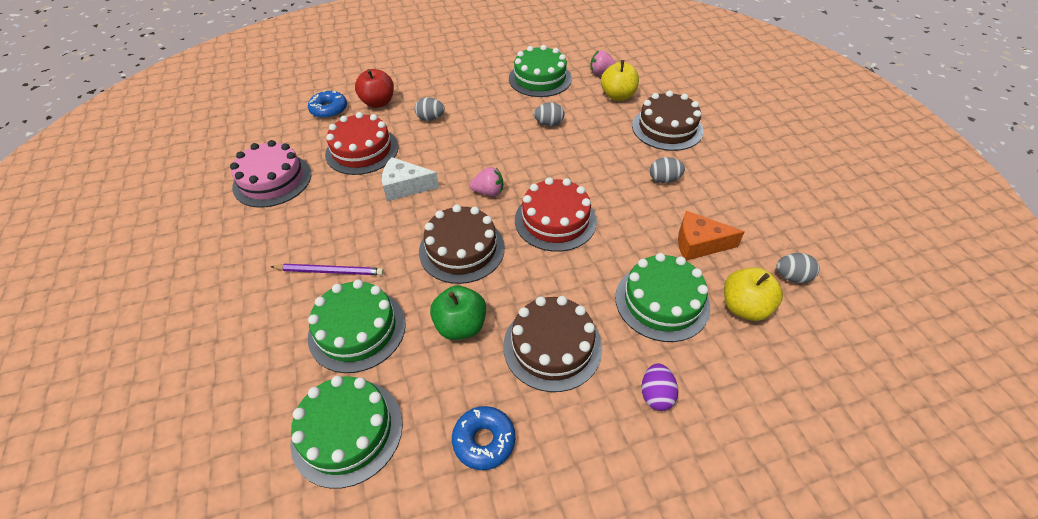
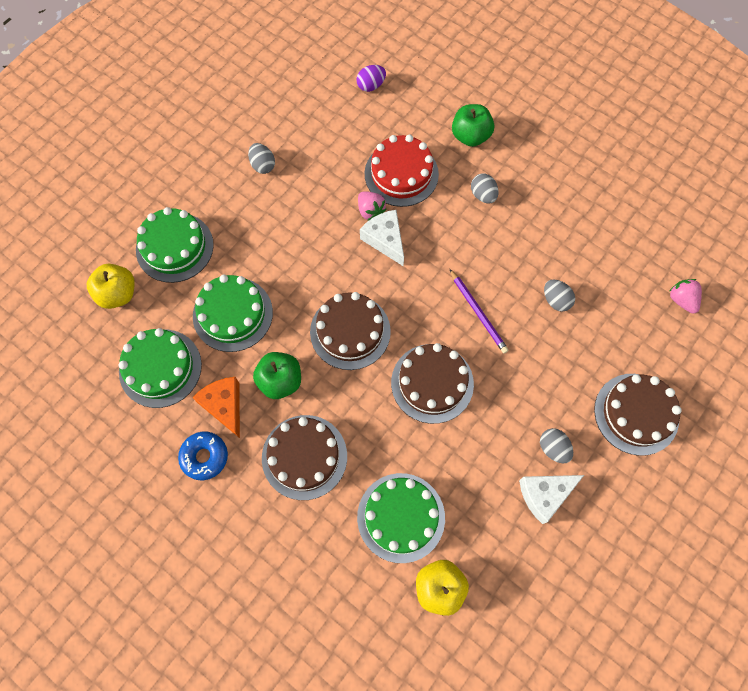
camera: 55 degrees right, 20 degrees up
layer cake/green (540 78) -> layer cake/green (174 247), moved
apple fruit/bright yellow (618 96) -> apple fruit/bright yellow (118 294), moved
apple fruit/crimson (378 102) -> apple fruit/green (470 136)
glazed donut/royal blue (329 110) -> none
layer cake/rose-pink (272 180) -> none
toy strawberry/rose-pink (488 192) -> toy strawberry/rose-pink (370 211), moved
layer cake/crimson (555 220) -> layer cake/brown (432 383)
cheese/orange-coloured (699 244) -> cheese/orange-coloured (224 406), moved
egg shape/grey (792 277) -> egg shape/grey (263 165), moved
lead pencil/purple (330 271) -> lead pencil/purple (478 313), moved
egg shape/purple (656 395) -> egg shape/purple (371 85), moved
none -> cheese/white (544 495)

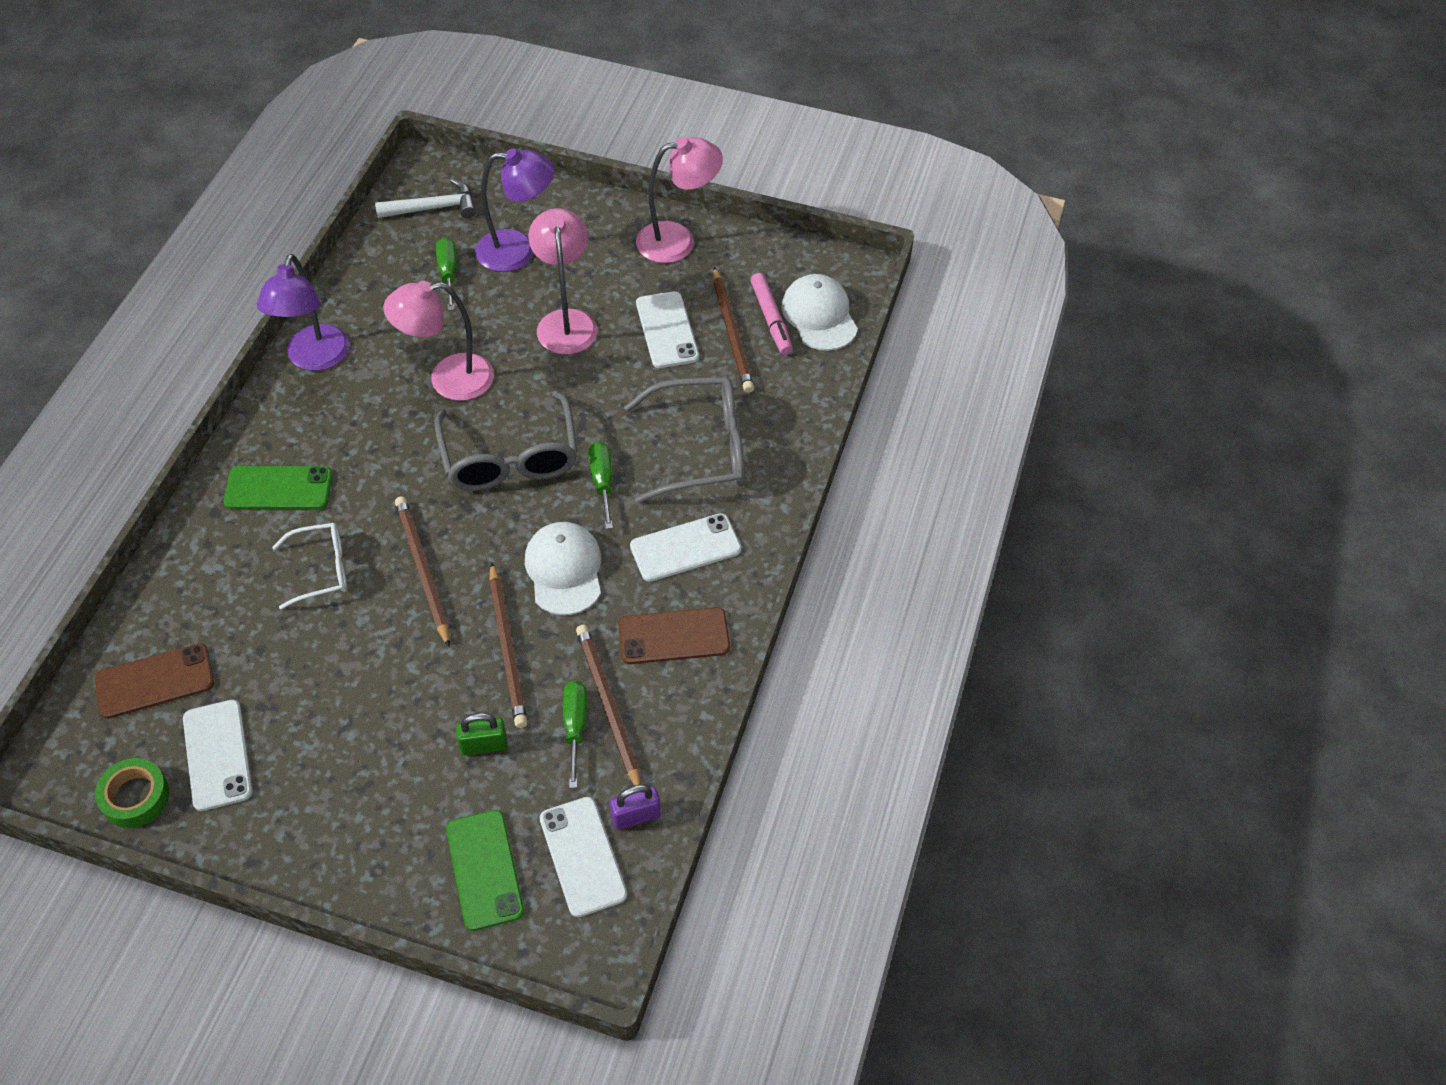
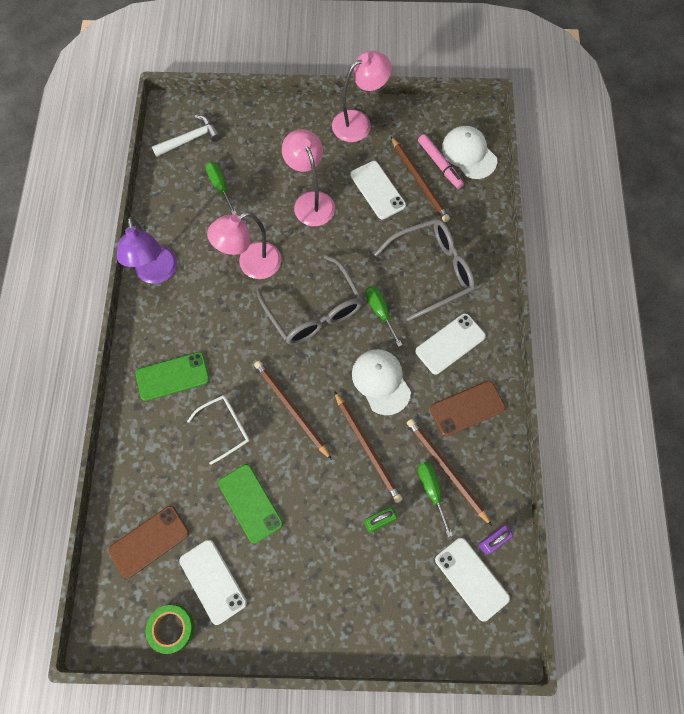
camera: 15 degrees left, 15 degrees up
reading lamp/purple (518 251) -> none
phone/green (485 870) -> phone/green (250 503), moved

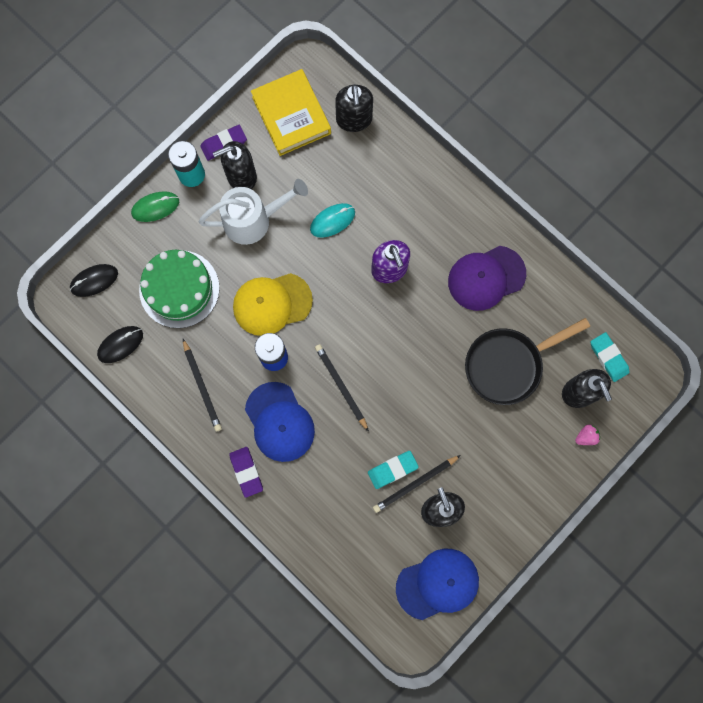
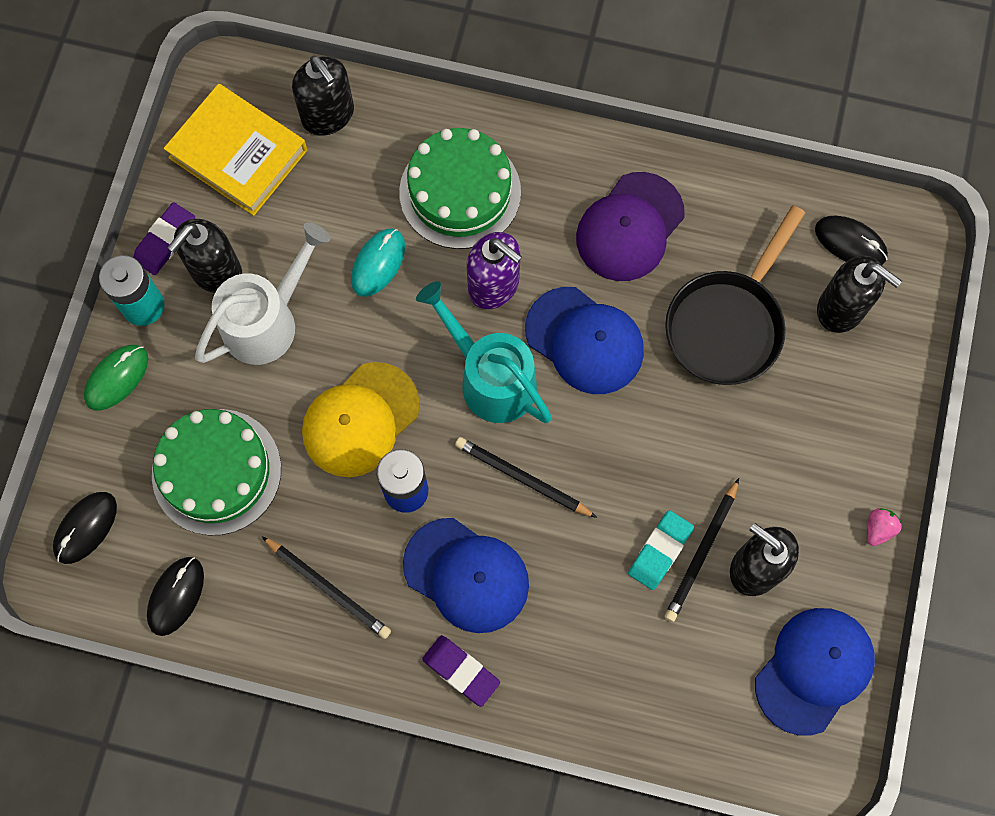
camera: 30 degrees left, 5 degrees down
pencil eraser/teal (608 357) -> mouse/ebony (850 243)
toy strawberry/rose-pink (586 436) -> toy strawberry/rose-pink (878 529), moved
none -> layer cake/green (460 192)
none -> watering pot/teal (490 378)
none -> baseball cap/royal blue (585 341)

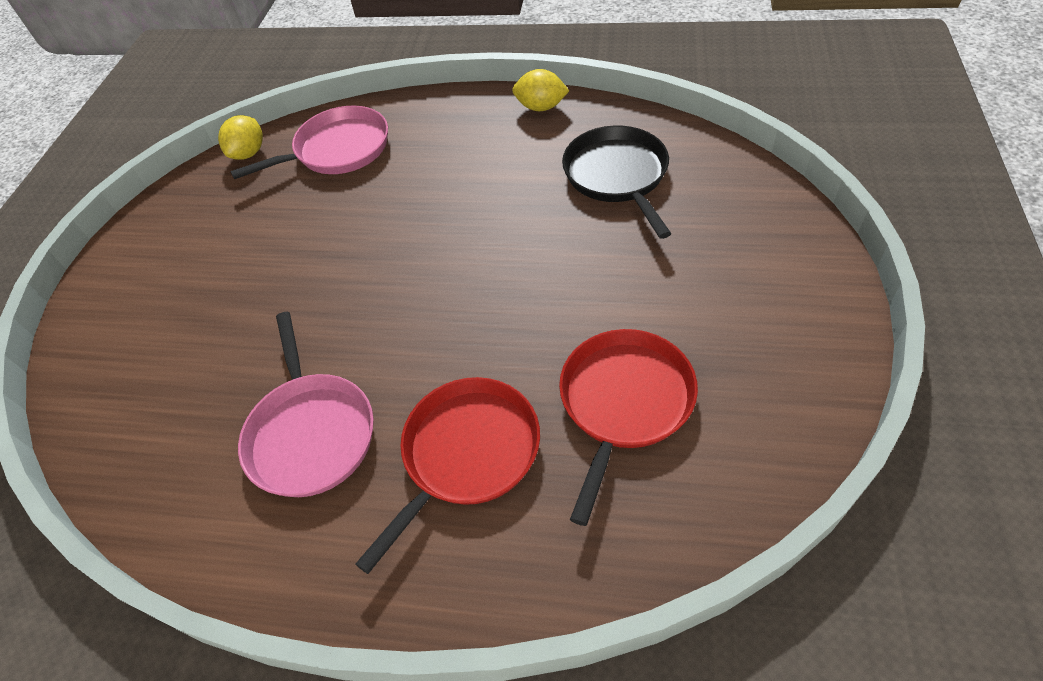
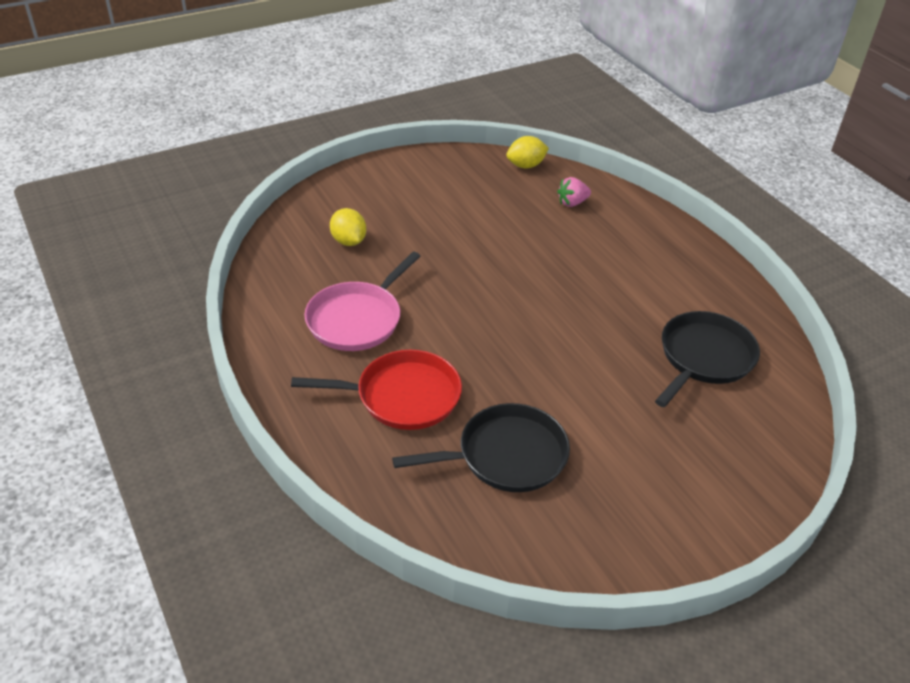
camera: 45 degrees right, 10 degrees down
citrus fruit/bright yellow (541 107) -> citrus fruit/bright yellow (348 241), moved
pan/rose-pink (338 150) -> toy strawberry/rose-pink (572 203)
pan/crimson (624 402) -> pan/ebony (506 455)

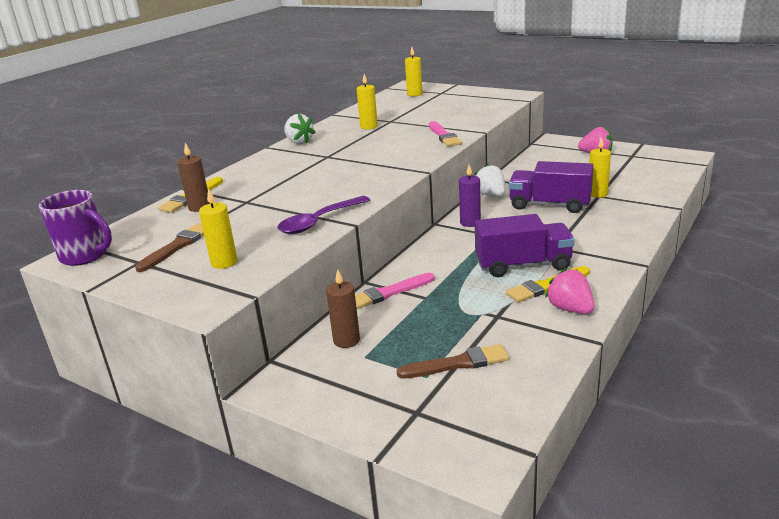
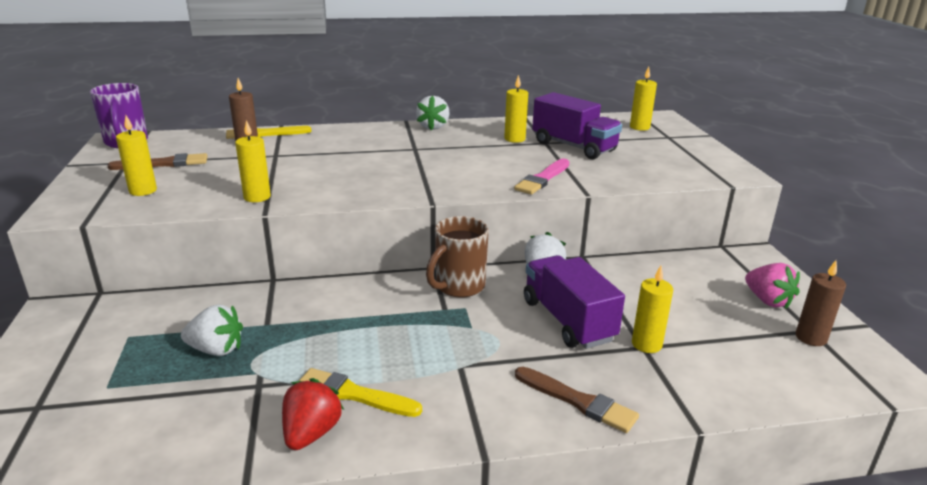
camera: 45 degrees right, 0 degrees up
pillar candle/purple (470 222) -> tea mug/brown (458 286)
spoon/purple (319 222) -> pillar candle/bright yellow (257 197)
truck/purple (523 265) -> truck/purple (573 147), moved
toy strawberry/rose-pink (570 309) -> toy strawberry/crimson (311 433)
pillar candle/brown (346 340) -> pillar candle/brown (811 338), moved
paintbrush/rose-pink (388 293) -> none
paintbrush/brown (458 363) -> paintbrush/brown (578 401), moved
none -> toy strawberry/white (216 350)

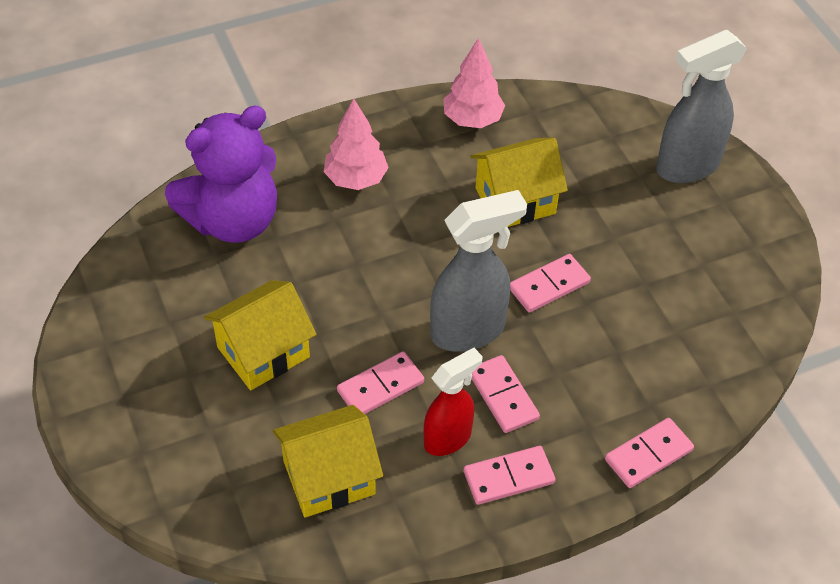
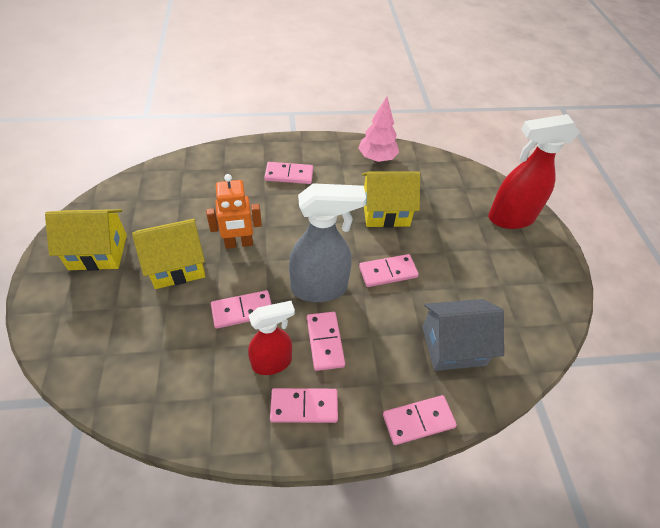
camera: 15 degrees right, 0 degrees up
spray cleaner/grey (686 167) -> spray cleaner/crimson (510 218)
toy tree/rose-pink (356 179) -> domino tile/rose-pink (289 175)
teddy bear/purple (233 221) -> none
cottage/bright yellow (329 477) -> cottage/bright yellow (98 252), moved
none -> robot/orange-coloured (239 243)
none -> cottage/grey (453 346)

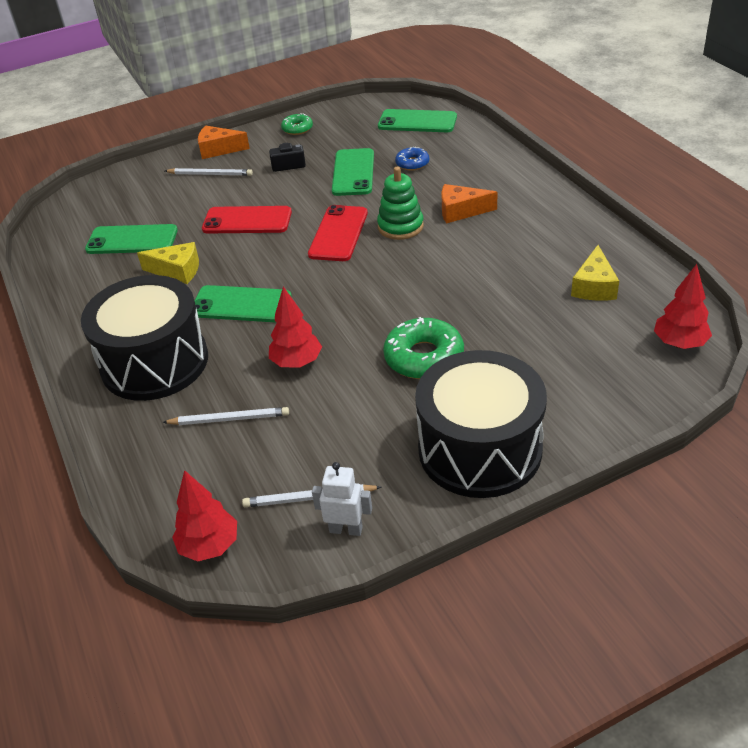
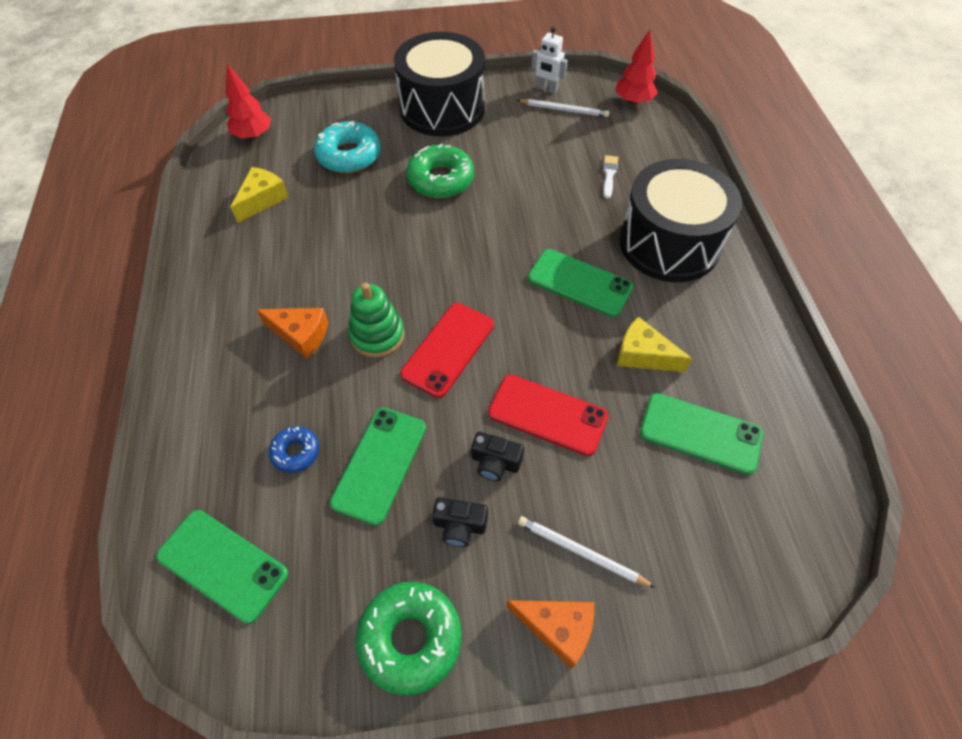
camera: 165 degrees left, 15 degrees up
glazed donut/green (297 129) -> glazed donut/green (410 639), x1.81
toy tree/crimson (297 362) -> none
lead pencil/white (229 419) -> paintbrush/white (609 175)
none -> glazed donut/teal (349 155)
none -> photo camera/ebony (495 462)

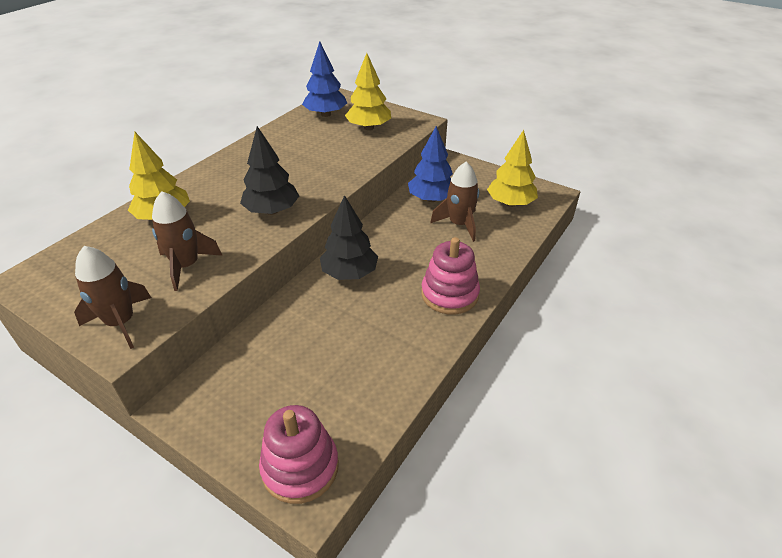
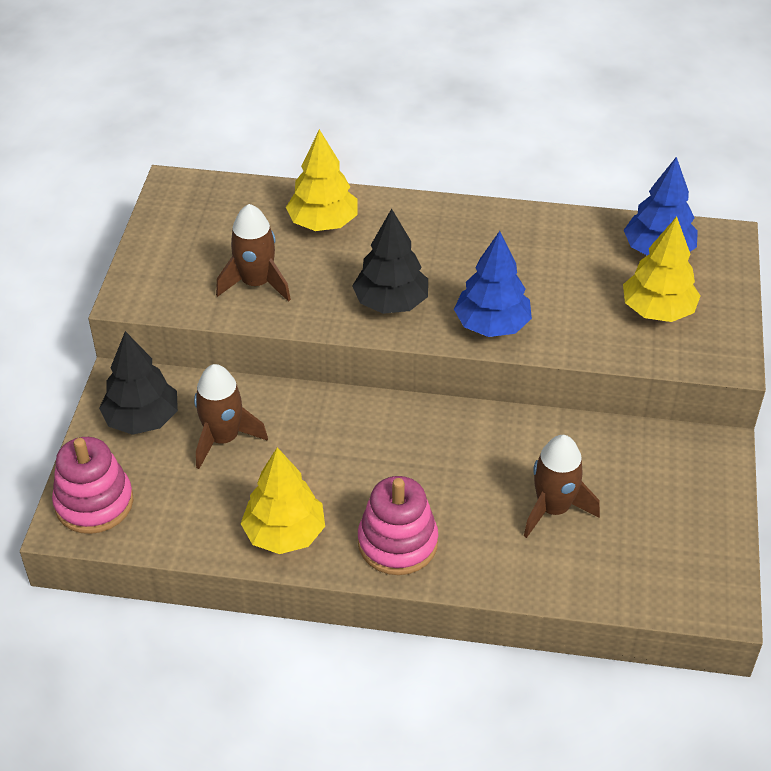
camera: 65 degrees right, 5 degrees up
toy tree/royal blue (431 199) -> toy tree/royal blue (492 325), moved
toy tree/bright yellow (510 203) -> toy tree/bright yellow (285 534), moved
toy tree/ebony (349 273) -> toy tree/ebony (142 419), moved
rocket/brown (121 322) -> rocket/brown (223 438), moved

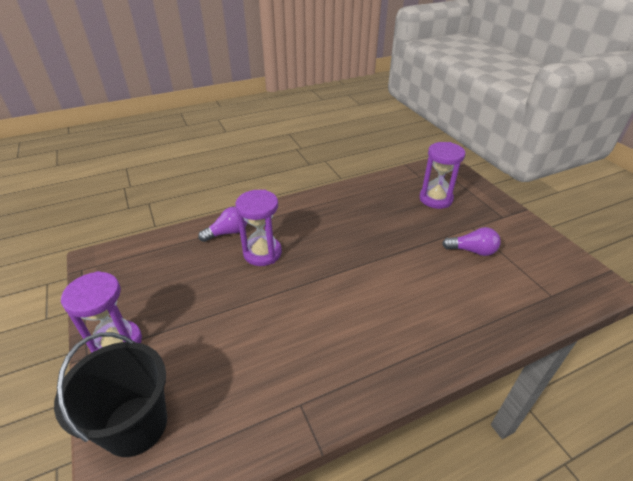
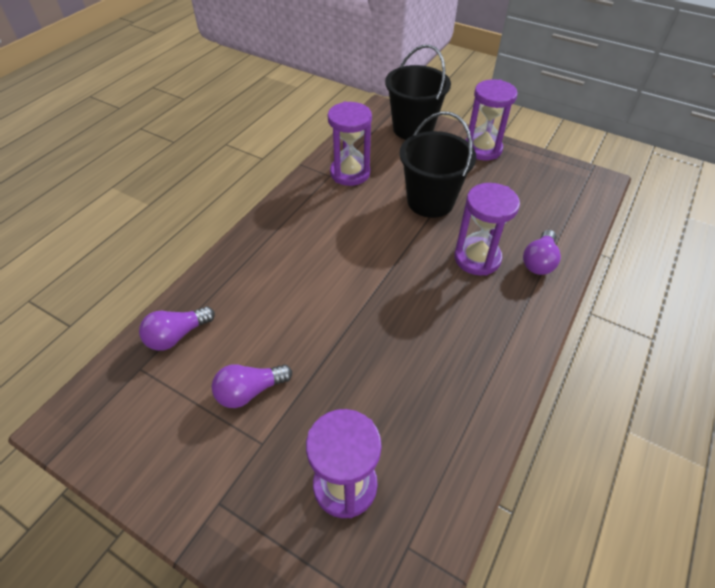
camera: 145 degrees right, 10 degrees up
none -> sandglass/purple (350 173)
none -> pail/ebony (430 201)
none -> bulb/purple (177 335)

